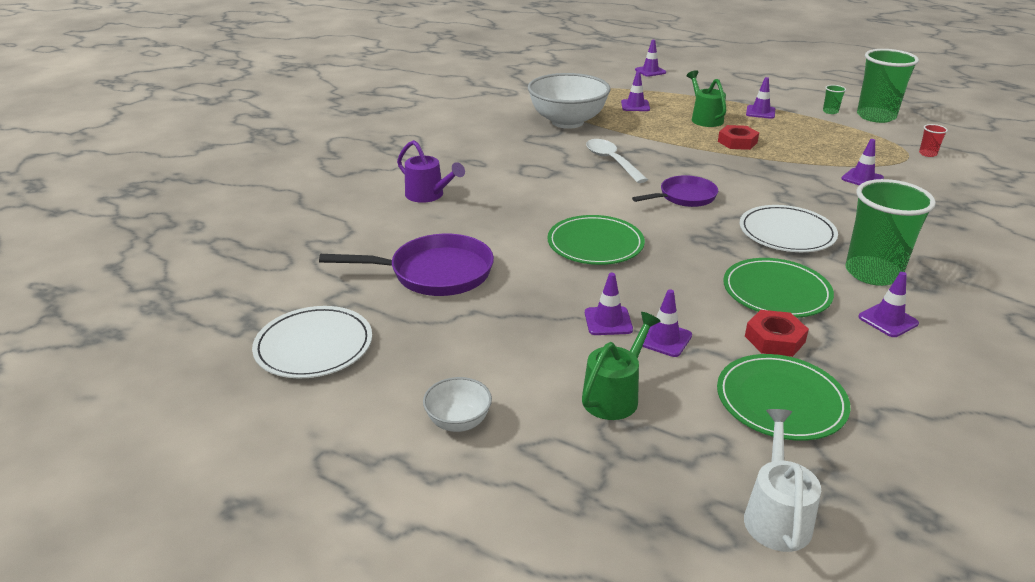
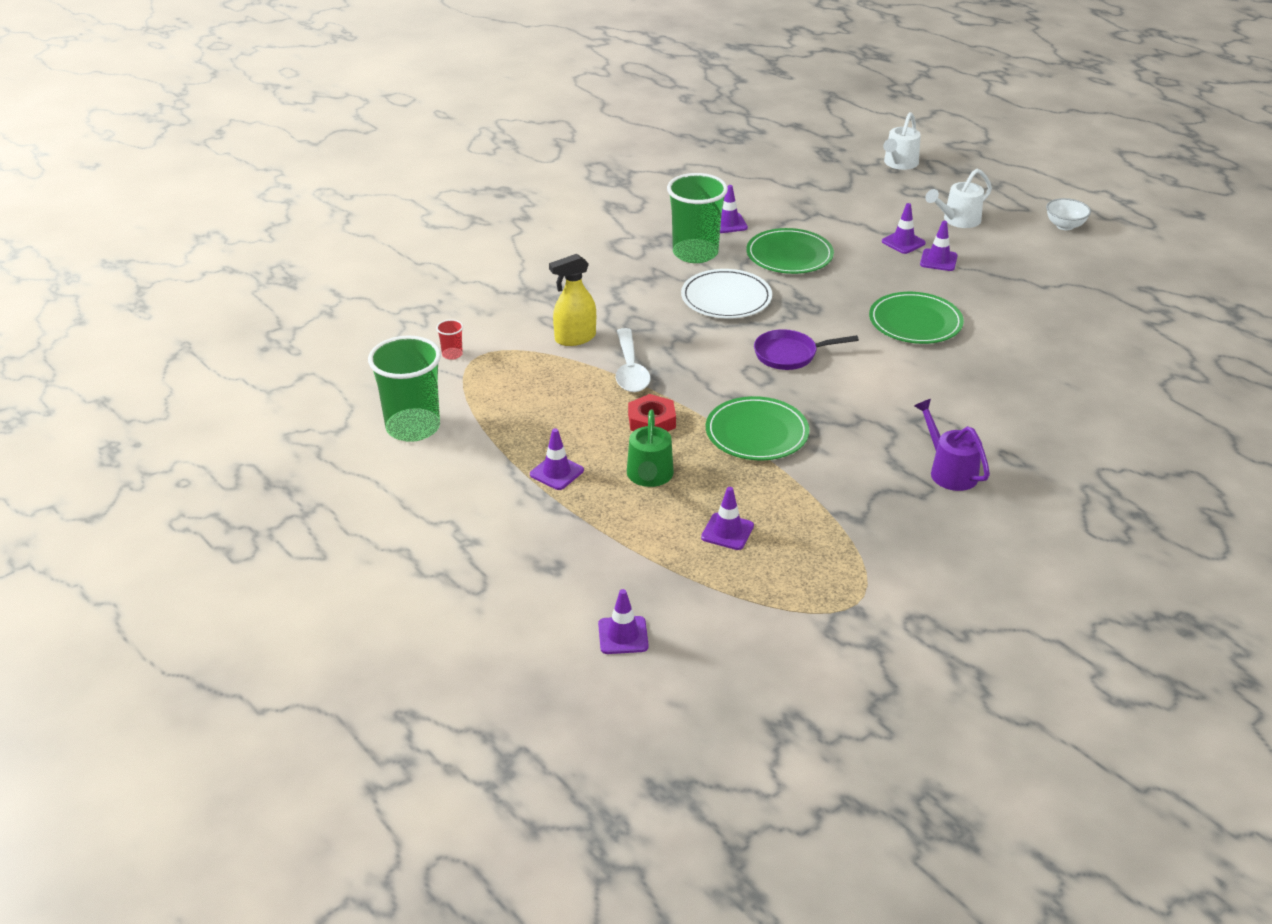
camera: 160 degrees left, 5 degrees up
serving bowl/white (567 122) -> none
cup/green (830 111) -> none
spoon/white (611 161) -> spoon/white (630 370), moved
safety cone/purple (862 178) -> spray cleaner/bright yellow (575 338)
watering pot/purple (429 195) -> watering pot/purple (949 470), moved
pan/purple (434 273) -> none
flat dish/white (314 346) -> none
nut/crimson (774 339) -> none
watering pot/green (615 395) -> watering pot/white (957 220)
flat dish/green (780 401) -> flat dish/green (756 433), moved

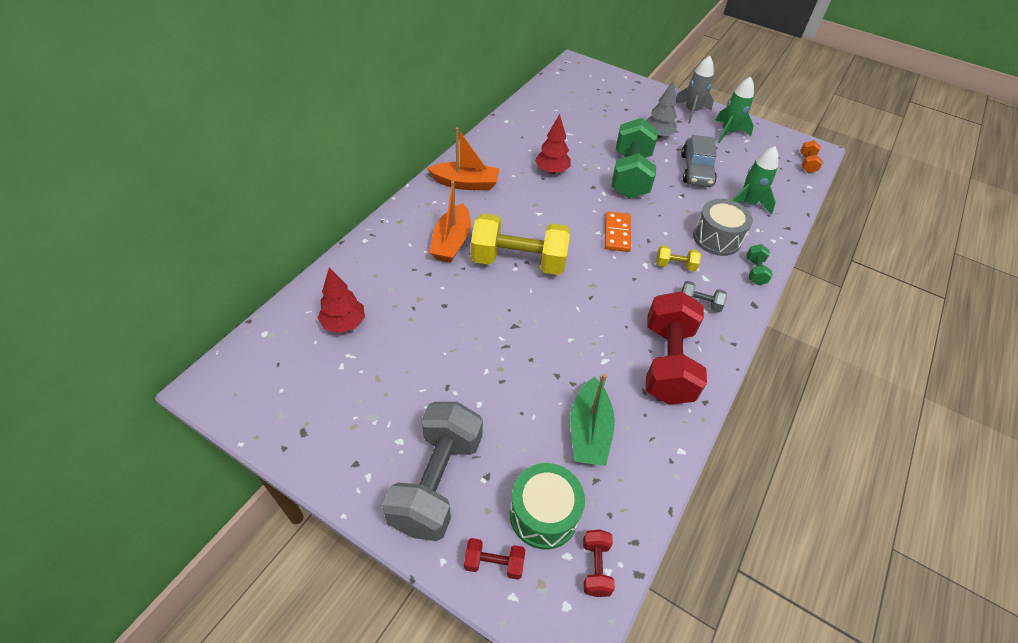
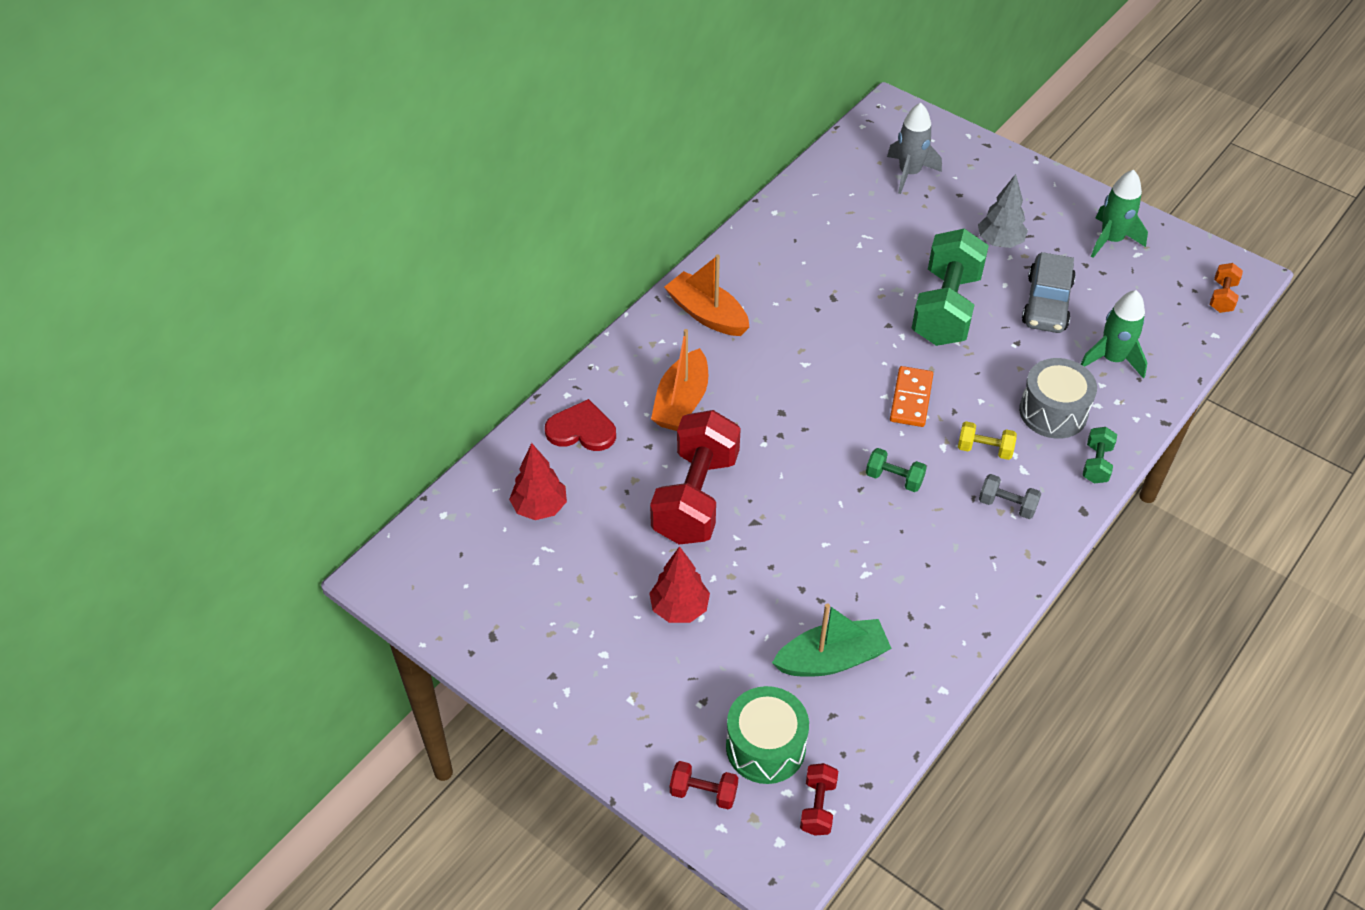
camera: 10 degrees right, 0 degrees up
rocket/grey (691 111) -> rocket/grey (909 173), moved
toy tree/crimson (551 171) -> toy tree/crimson (679 608), moved
toy boat/orange-coloured (466 183) -> toy boat/orange-coloured (707 314), 150 degrees counterclockwise
hand weight/bright yellow (518 261) -> none
hand weight/crimson (667 362) -> hand weight/crimson (696 497), moved
toy boat/green (588 431) -> toy boat/green (832 659), 120 degrees counterclockwise
hand weight/grey (437 482) -> none
none -> love heart/crimson (581 430)
none -> hand weight/green (894 479)

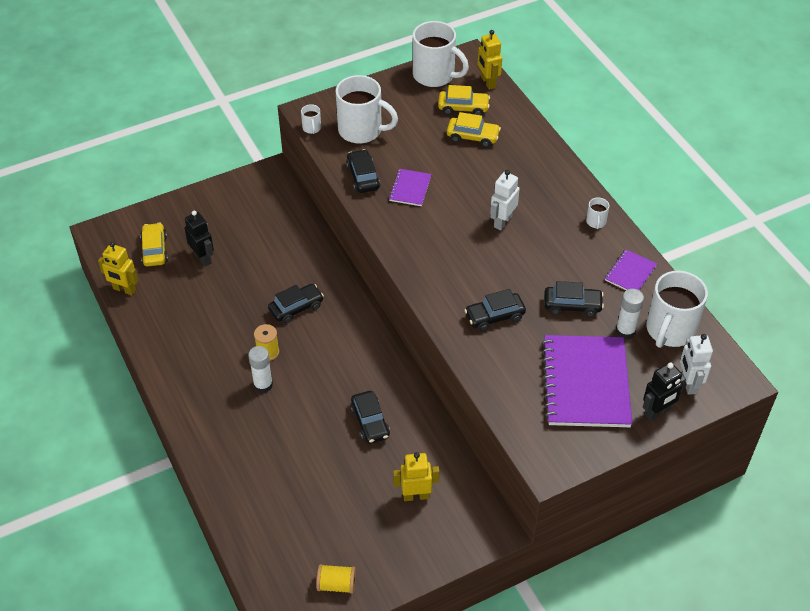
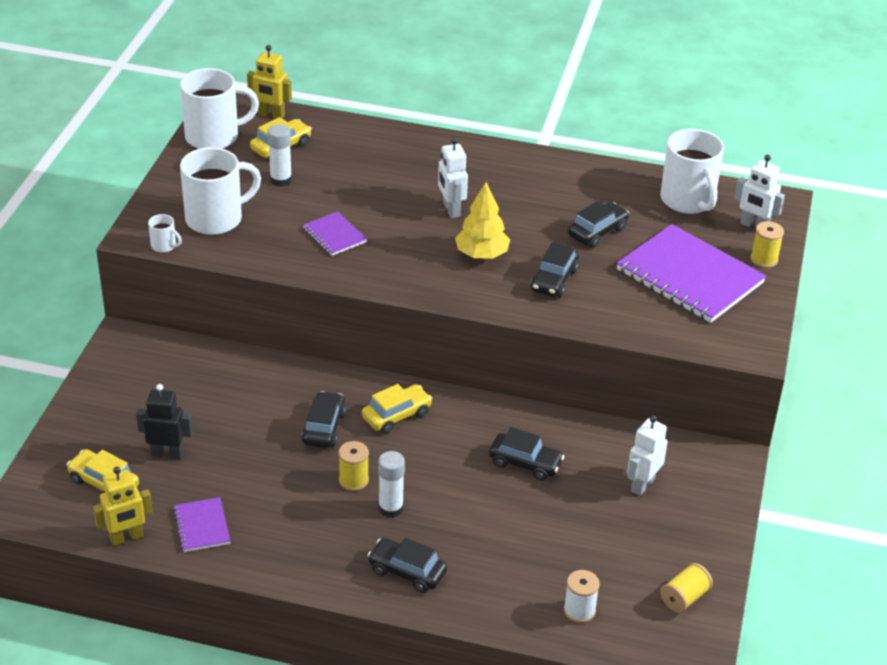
camera: 50 degrees left, 10 degrees down
toy car/bright yellow (473 137) -> toy car/bright yellow (396 415), moved
toy car/ebony (363 177) -> toy car/ebony (407 572), moved
tea mug/white (596 222) -> none
exercise book/purple (630 273) -> exercise book/purple (202 526), moved
stick of glue/white (625 331) -> stick of glue/white (281 180), moved
robot/ebony (657 412) -> bobbin/bright yellow (764 259)
robot/bright yellow (416 496) -> robot/white (642 485)
none -> toy tree/bright yellow (482 254)
none -> bobbin/white (579 611)

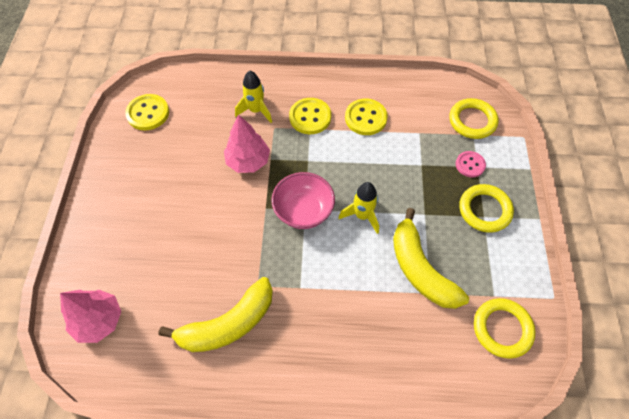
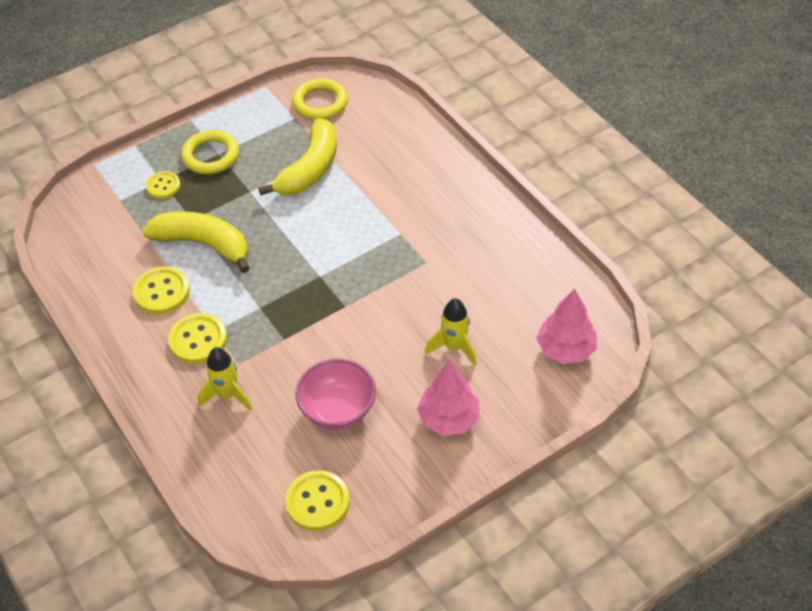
camera: 125 degrees left, 10 degrees down
ring/bright yellow (472 121) -> none
toy tree/rose-pink (248 161) -> toy tree/rose-pink (448 418), moved
sewing button/rose-pink (470 165) -> sewing button/bright yellow (163 186)
serving bowl/rose-pink (303 211) -> serving bowl/rose-pink (337 409), moved
rocket/bright yellow (362 215) -> rocket/bright yellow (454 347), moved
banana fruit/bright yellow (228 323) -> banana fruit/bright yellow (203 244), moved

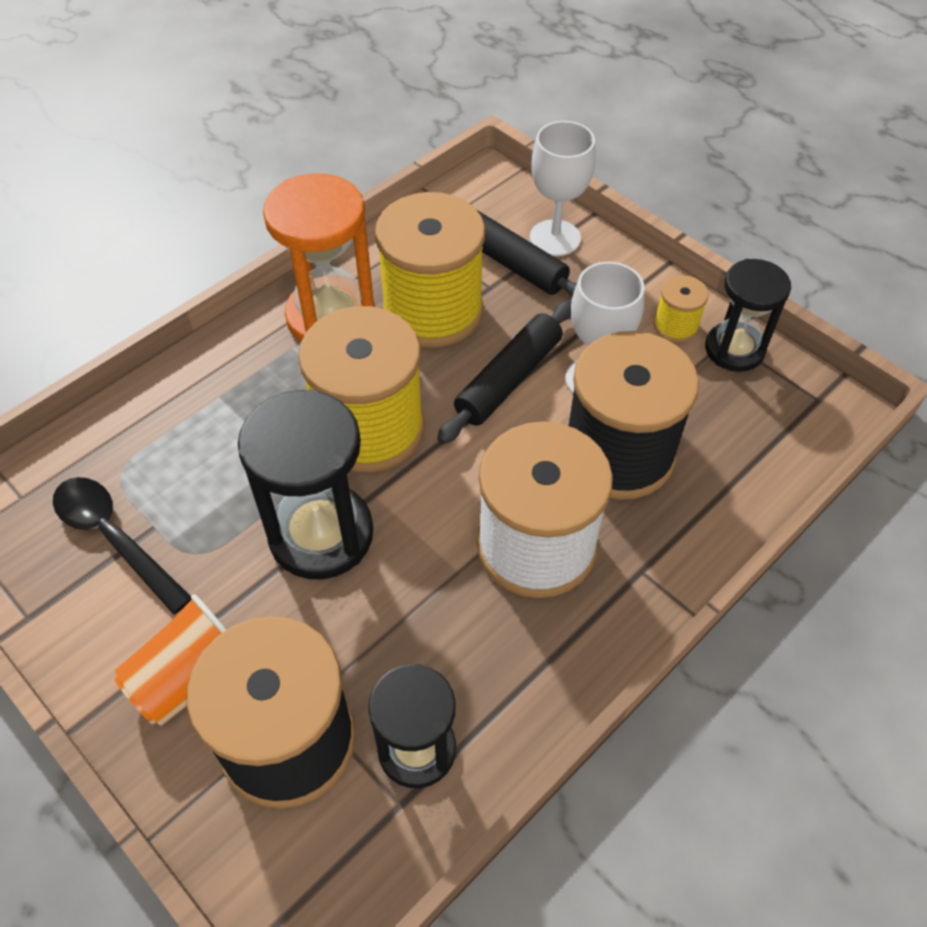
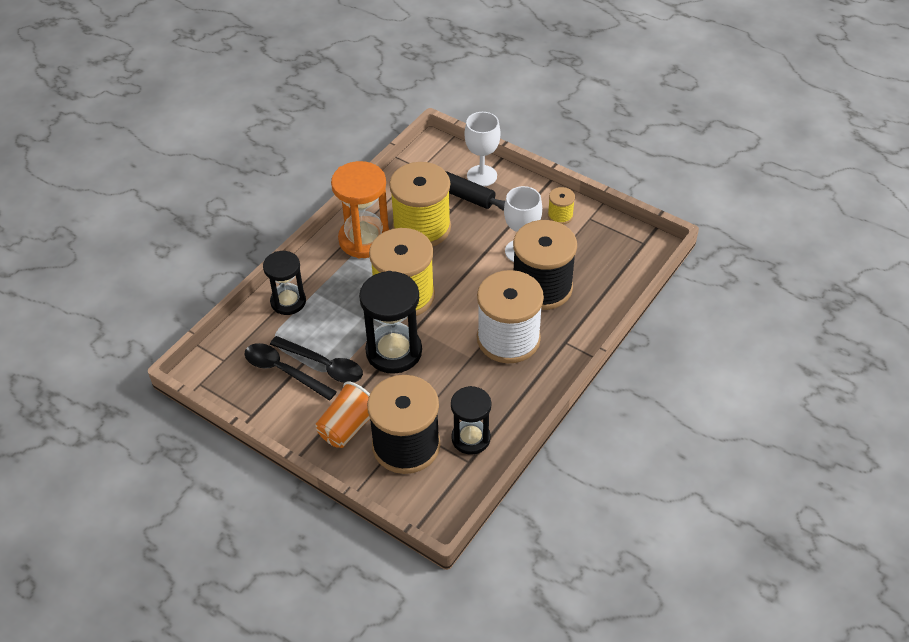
camera: 10 degrees left, 5 degrees down
sandglass/ebony (734 349) -> sandglass/ebony (288 302), moved
rolling pin/ebony (509 380) -> none
none -> spoon/ebony (323 365)

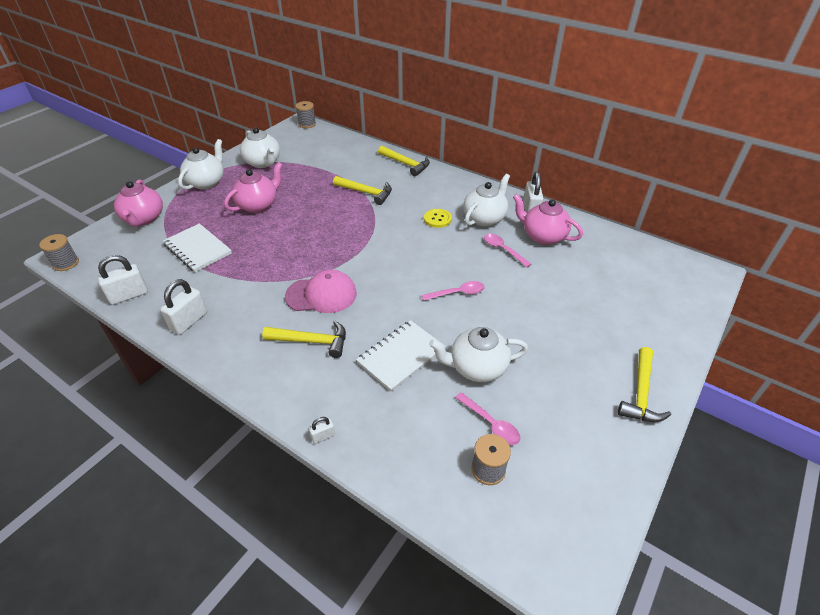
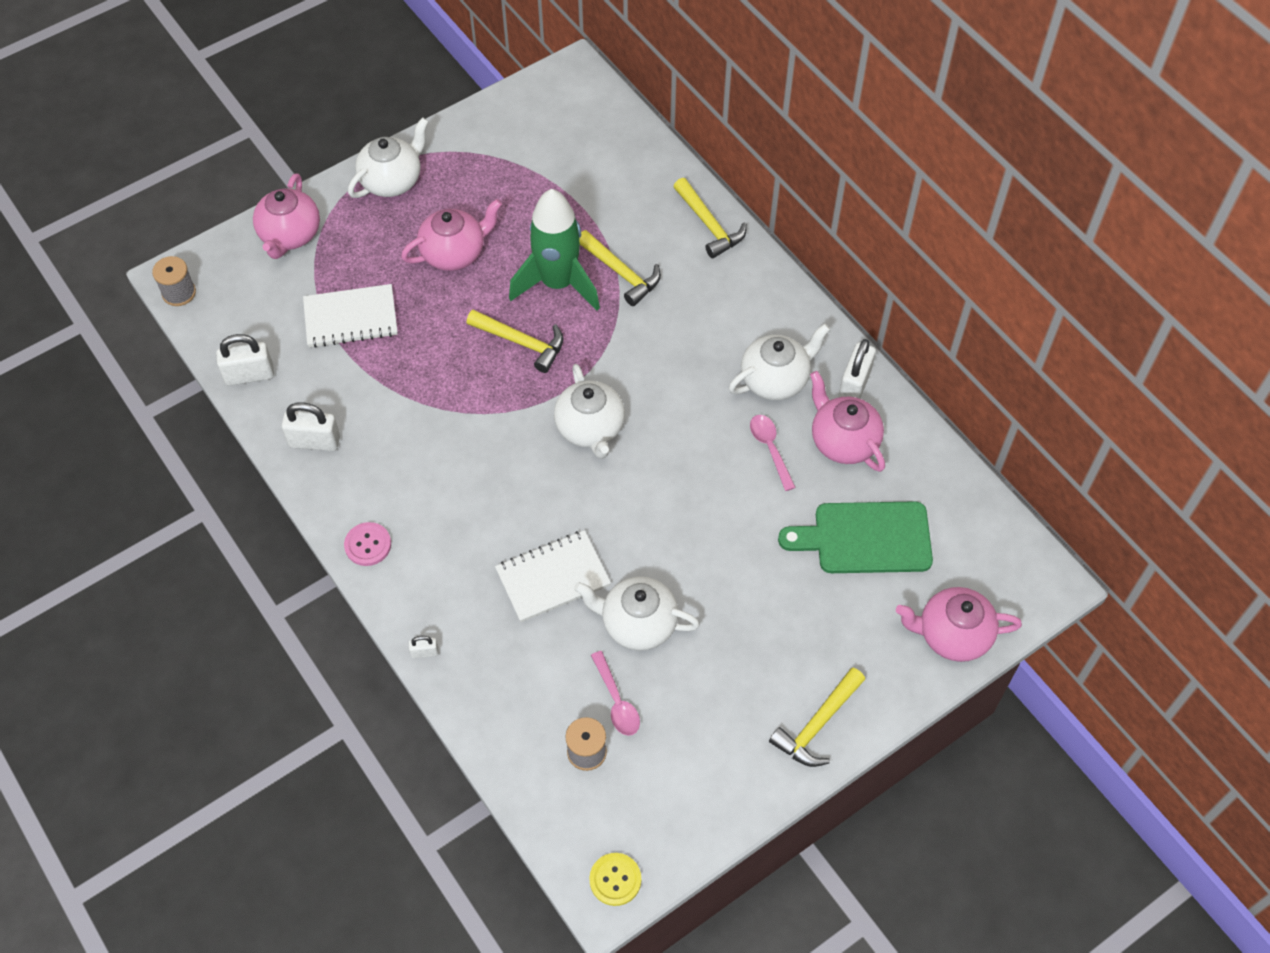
camera: 20 degrees right, 15 degrees up
bobbin/grey (307 124) -> none
teapot/white (263 163) -> teapot/white (590 429), moved
sewing button/bright yellow (437 219) -> sewing button/bright yellow (615 880), moved
exercise book/white (198 249) -> exercise book/white (351 318), 75 degrees counterclockwise
baseball cap/rose-pink (321 295) -> none
lock/white (189 321) -> lock/white (314 441), 45 degrees clockwise
spoon/rose-pink (457 293) -> none
claw hammer/bright yellow (312 341) -> claw hammer/bright yellow (522 342), moved
none -> rocket/green (557 283)
none -> cutting board/green (865 538)
none -> sewing button/rose-pink (368 545)
none -> teapot/rose-pink (952 635)

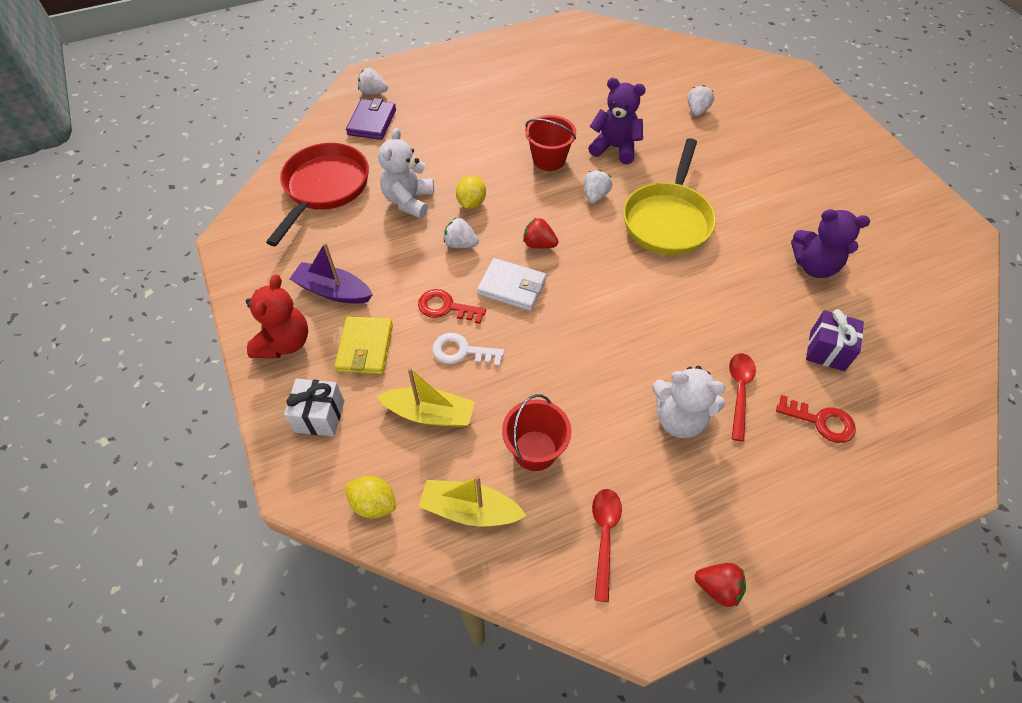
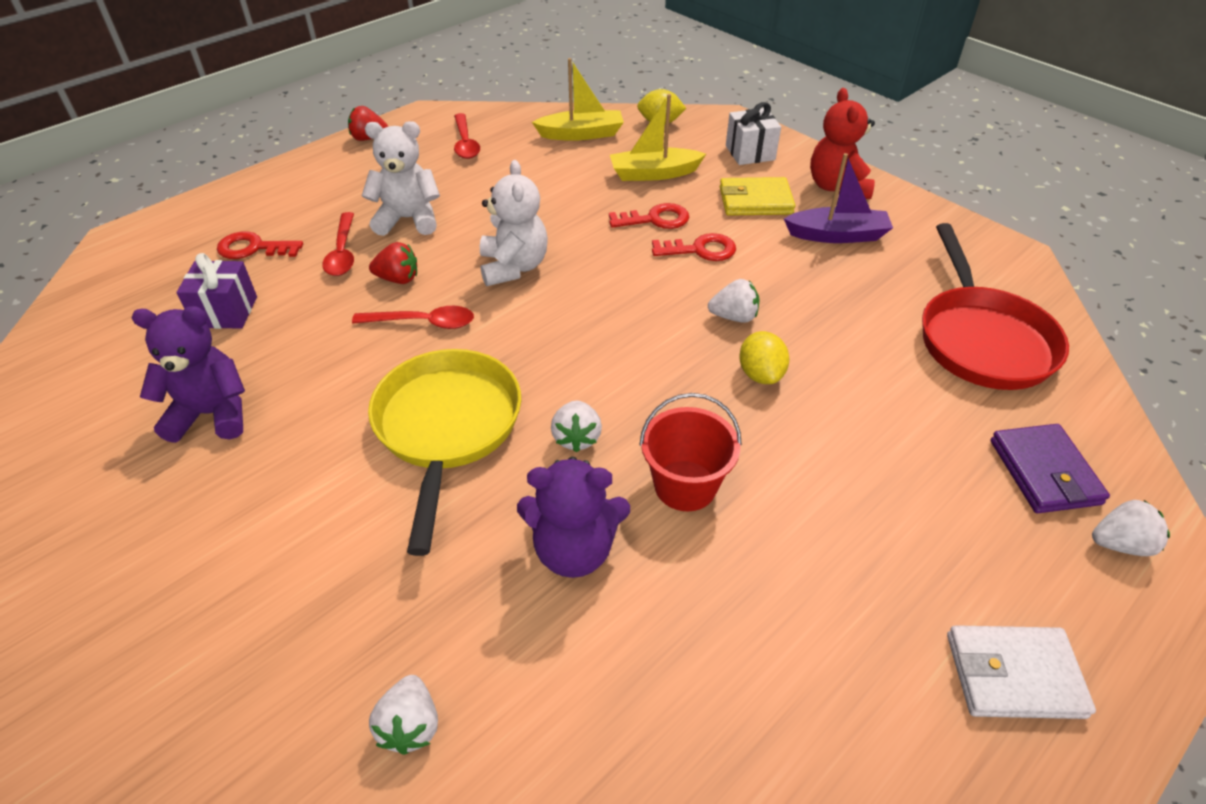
camera: 160 degrees right, 10 degrees down
teddy bear/white (409 201) -> teddy bear/white (513 267), moved
toy strawberry/crimson (539 244) -> toy strawberry/crimson (398 279), moved
billfold/white (512 287) -> billfold/white (1014 675), moved
billfold/bright yellow (365 347) -> billfold/bright yellow (755 201), 75 degrees counterclockwise
latchkey/white (462 351) -> latchkey/crimson (655 219)
pail/crimson (535 450) -> none
none -> spoon/crimson (423 323)

